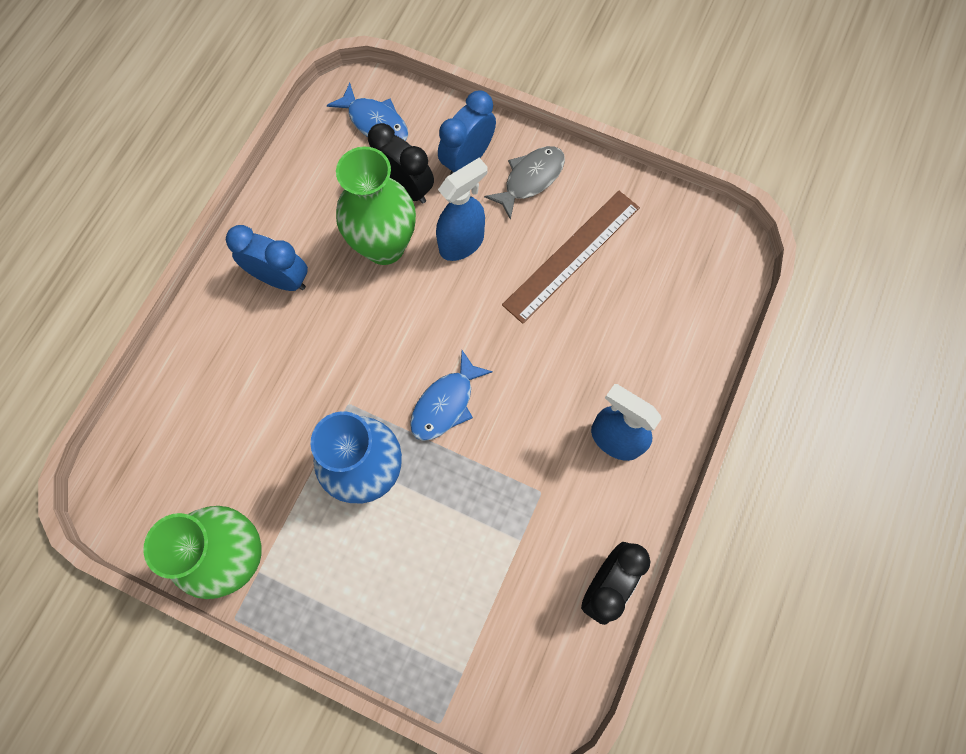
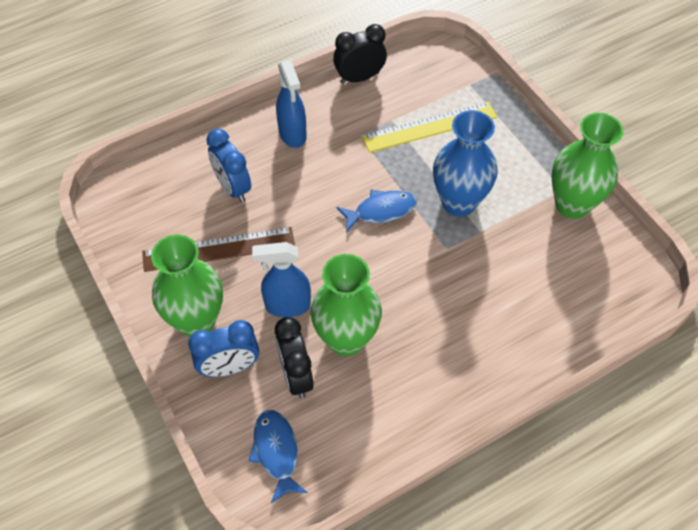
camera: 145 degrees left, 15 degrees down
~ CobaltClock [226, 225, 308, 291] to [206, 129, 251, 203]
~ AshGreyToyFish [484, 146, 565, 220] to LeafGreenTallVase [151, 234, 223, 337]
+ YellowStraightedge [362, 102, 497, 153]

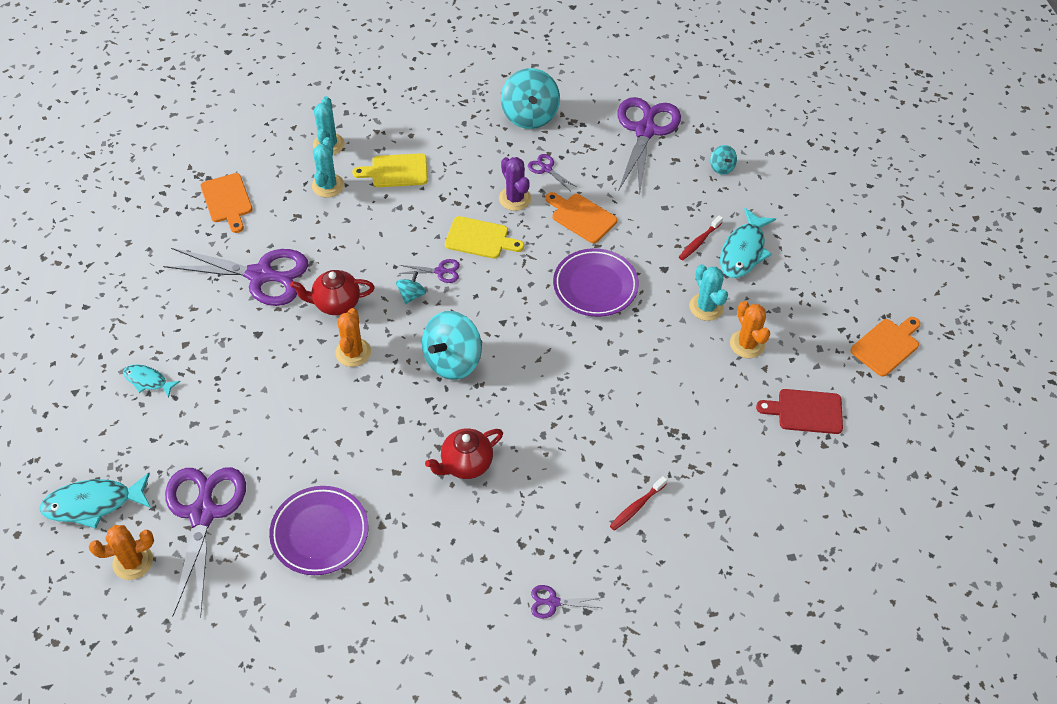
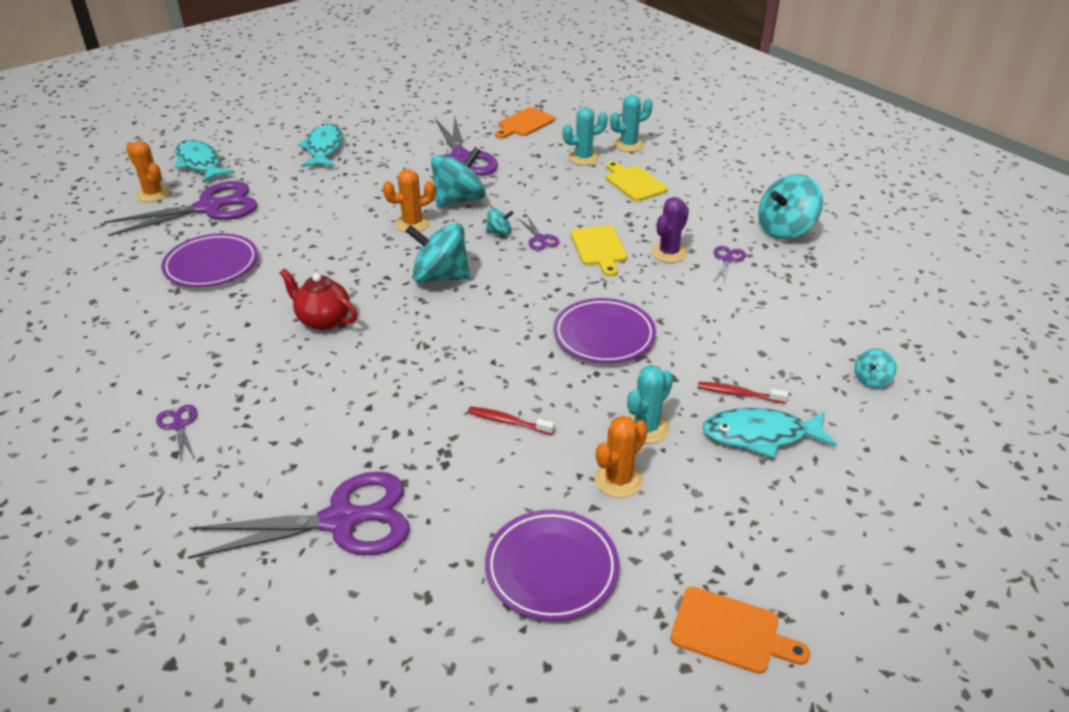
camera: 65 degrees right, 15 degrees down
~ TurquoiseToyFish [123, 365, 181, 398] = [298, 123, 343, 167] x1.71
~ CrimsonChinaTeapot [290, 270, 375, 315] to TurquoiseSpinningTop [431, 147, 486, 207]
- BrightOrangeCuttingBoard [545, 192, 617, 243]
~ CrimsonToothbrush [610, 476, 667, 531] to [468, 406, 555, 435]
~ VioletScissors [617, 97, 681, 196] to [188, 472, 410, 559]
~ CrimsonCuttingBoard [756, 389, 843, 434] to VioletFlatDish [485, 510, 619, 621]

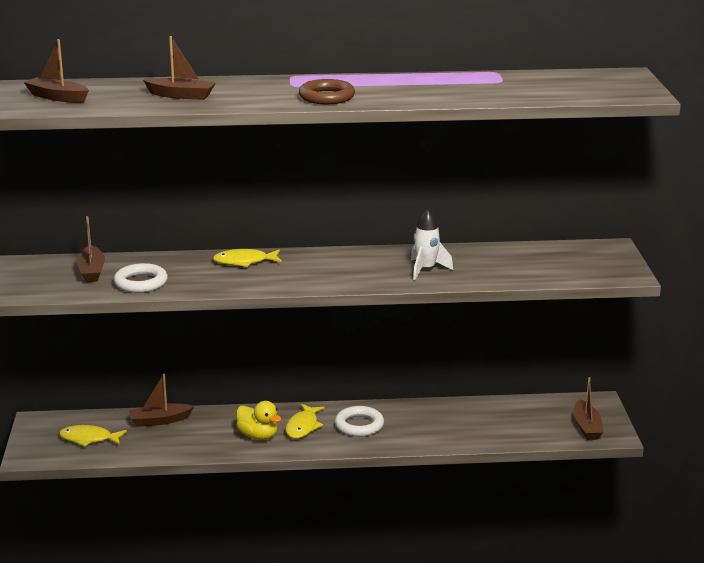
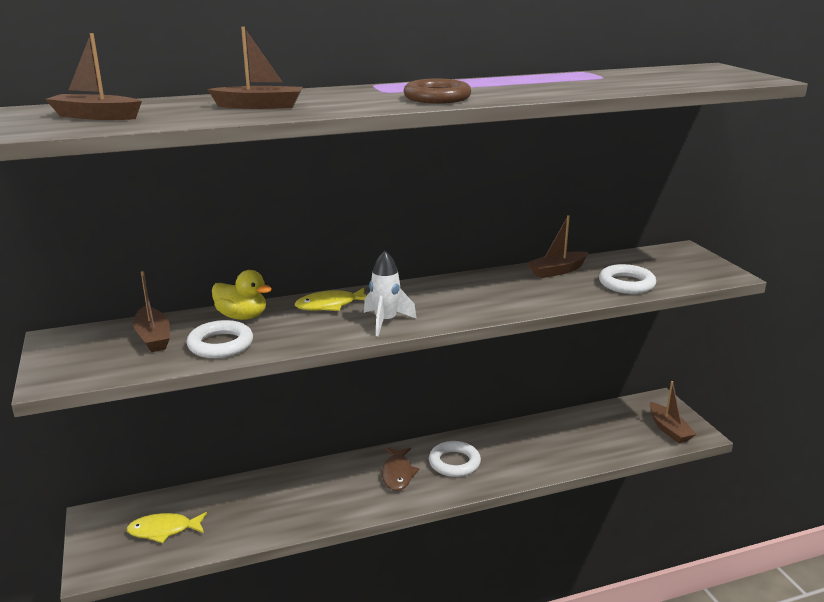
camera: 15 degrees left, 0 degrees up
~ RussetToyBoat [129, 374, 194, 427] to [527, 215, 588, 278]
~ YellowToyDuck [236, 401, 281, 440] to [212, 270, 272, 320]
~ YellowToyFish [286, 404, 325, 439] to RussetToyFish [382, 447, 419, 491]
~ SnowWhiteSpaceship [411, 209, 453, 280] to [364, 251, 417, 336]
+ SnowWhiteRing [599, 264, 656, 294]

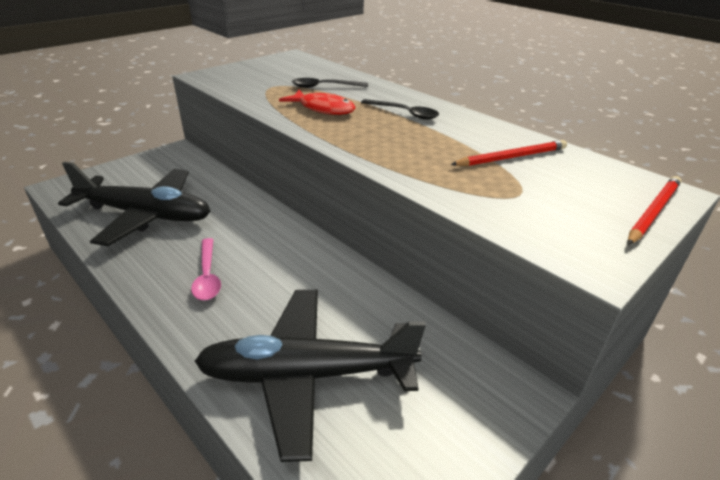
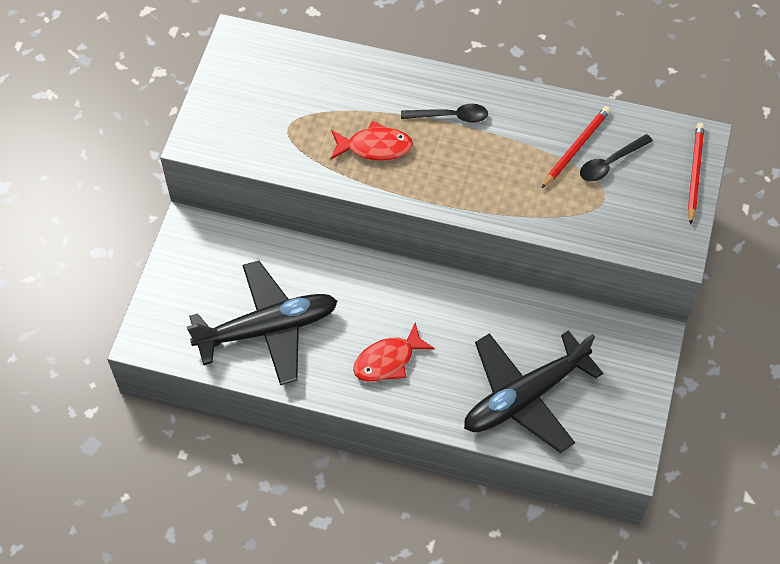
camera: 30 degrees left, 25 degrees up
~ RosySpoon [191, 238, 221, 300] to CrimsonToyFish [353, 322, 435, 382]
~ JetBlackSpoon [292, 78, 368, 88] to [580, 134, 653, 181]

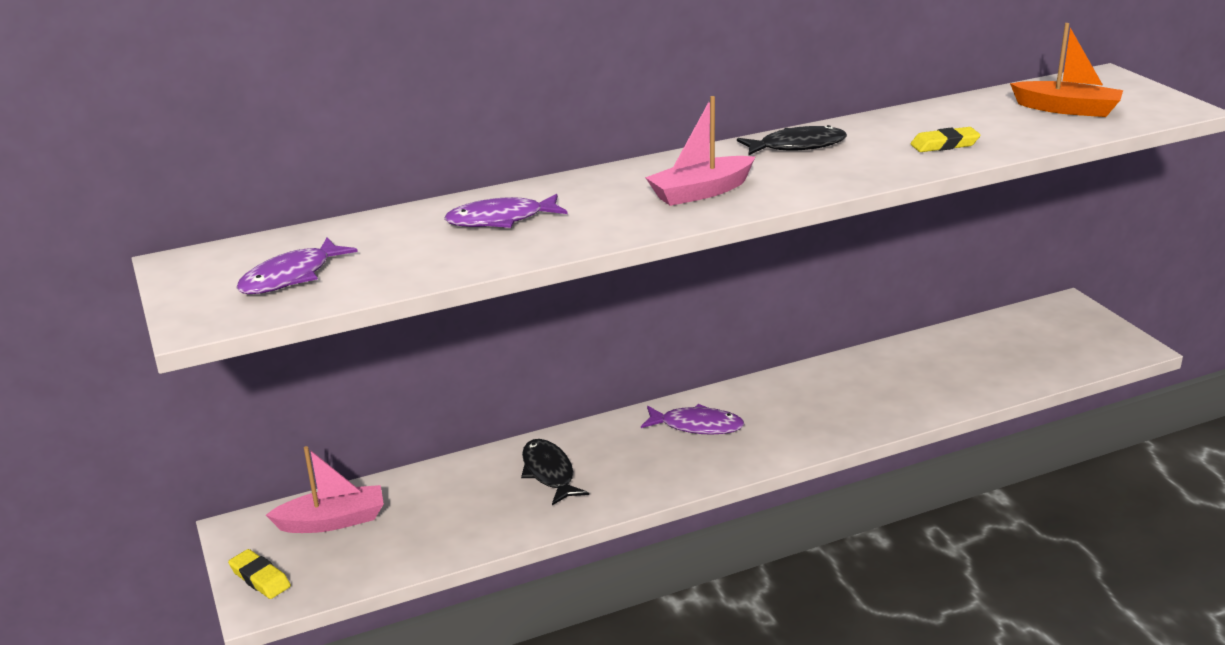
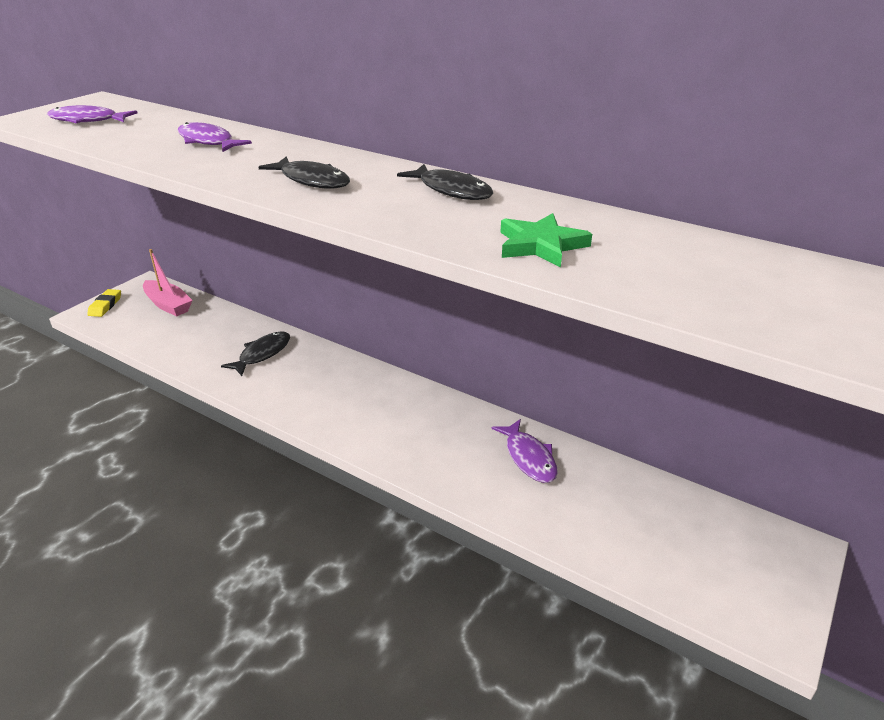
camera: 55 degrees right, 5 degrees up
~ VioletToyFish [641, 404, 744, 435] to [491, 419, 558, 483]
~ RosyToyBoat [645, 96, 755, 206] to JetBlackToyFish [258, 157, 350, 189]
~ YellowPencilEraser [910, 127, 981, 152] to LeafGreenStarShape [500, 213, 592, 268]
- BrightOrangeToyBoat [1010, 23, 1123, 117]

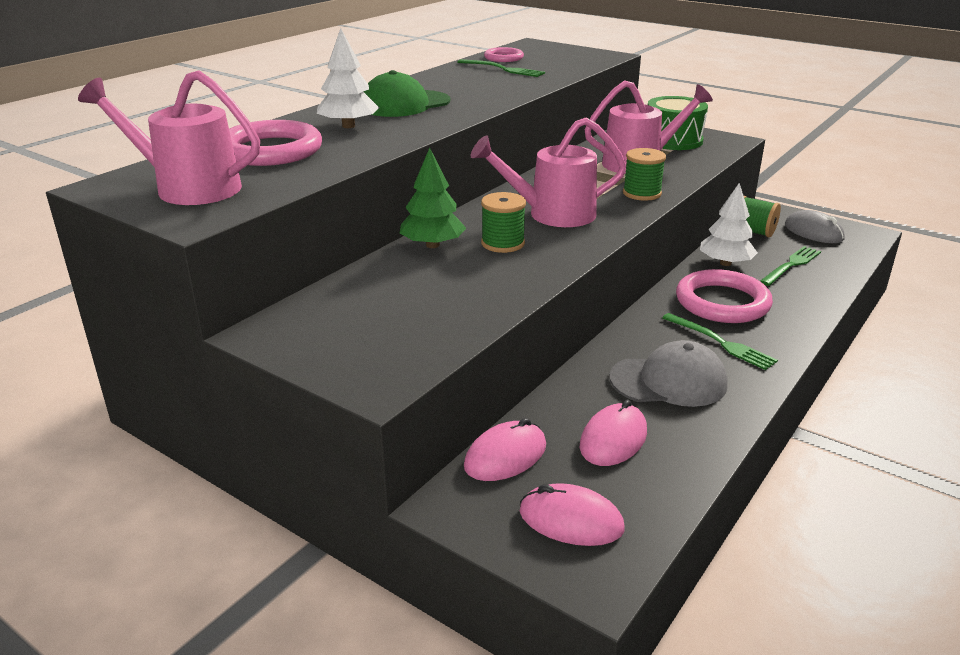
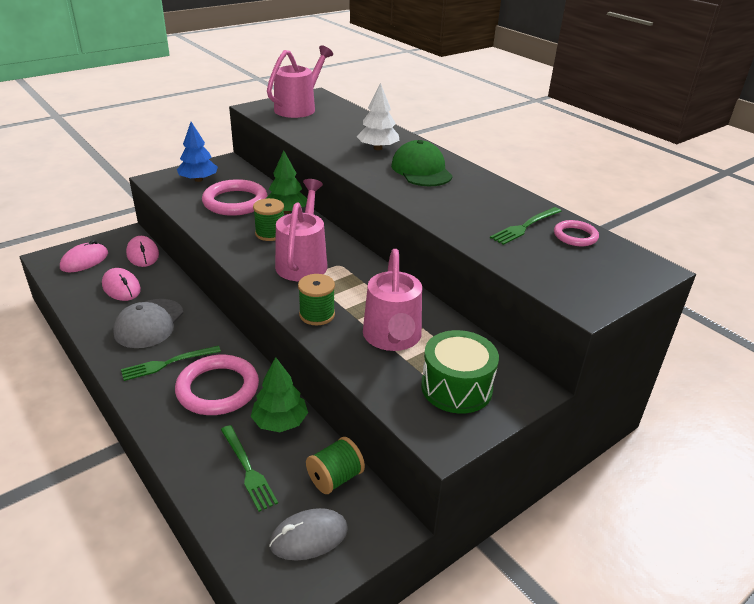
camera: 105 degrees right, 5 degrees up
~ RosyRing [229, 120, 322, 166] to [202, 179, 268, 216]
~ SnowWhiteFirTree [700, 183, 758, 266] to LeafGreenFirTree [250, 357, 308, 432]
+ CobaltFirTree [177, 122, 218, 182]

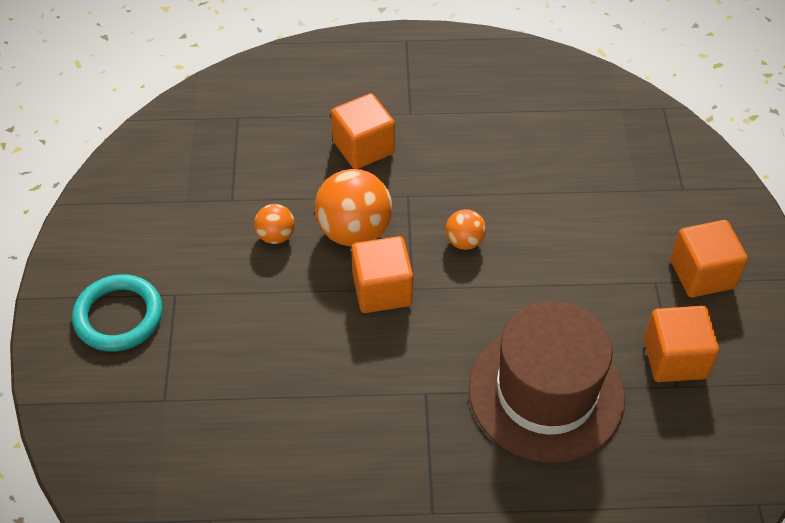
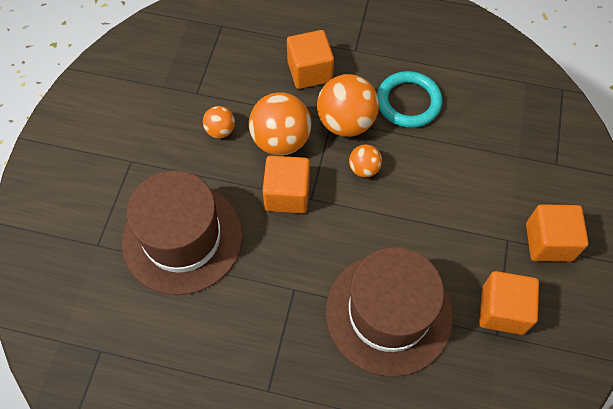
camera: 15 degrees right, 10 degrees up
~ TurquoiseRing [72, 274, 163, 352] to [377, 71, 442, 128]
+ RussetHat [122, 170, 243, 295]
+ BrightOrangePlayBall [317, 74, 379, 137]

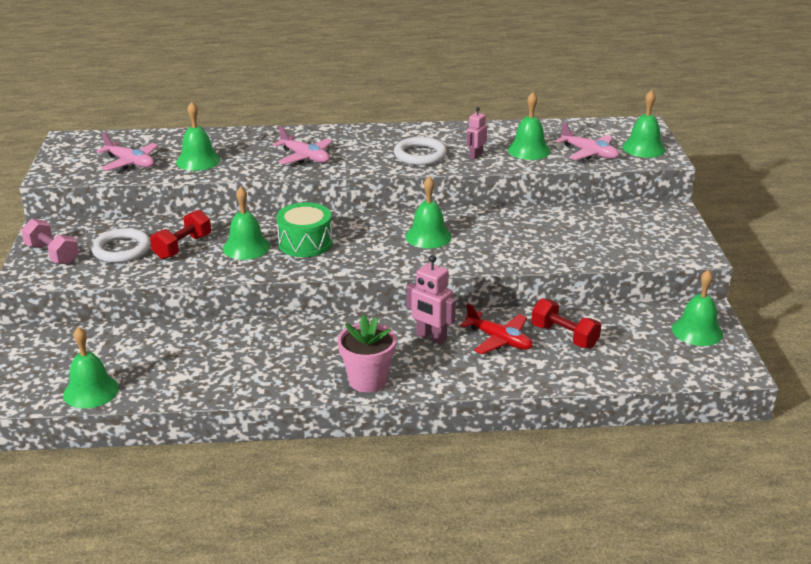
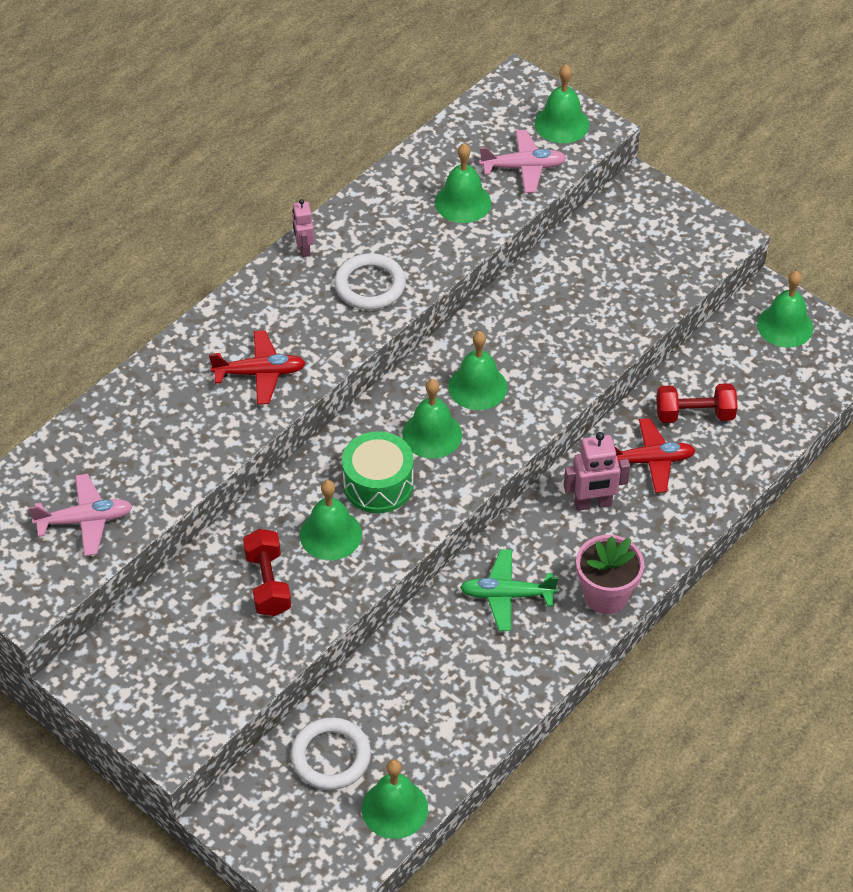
camera: 45 degrees left, 20 degrees up
- RosyHandWeight [21, 219, 79, 265]
~ SnowWhiteRing [91, 228, 151, 263] to [291, 717, 371, 790]
~ LeafGreenSchoolBell [176, 102, 221, 171] to [402, 379, 462, 459]
~ RosyPlane [272, 126, 332, 164] to CrimsonPlane [209, 330, 306, 405]
~ RosyRobot [466, 107, 487, 160] to [292, 199, 314, 257]
+ LeafGreenPlane [460, 549, 559, 631]

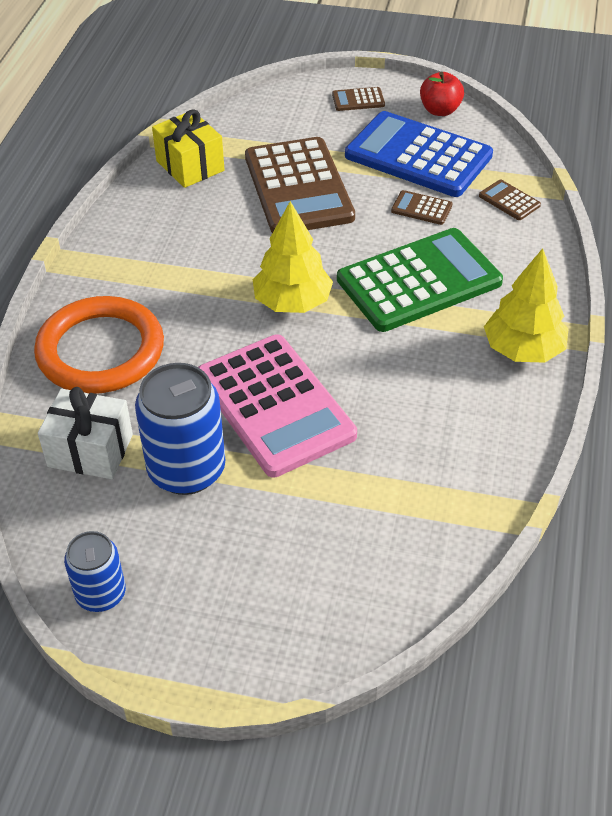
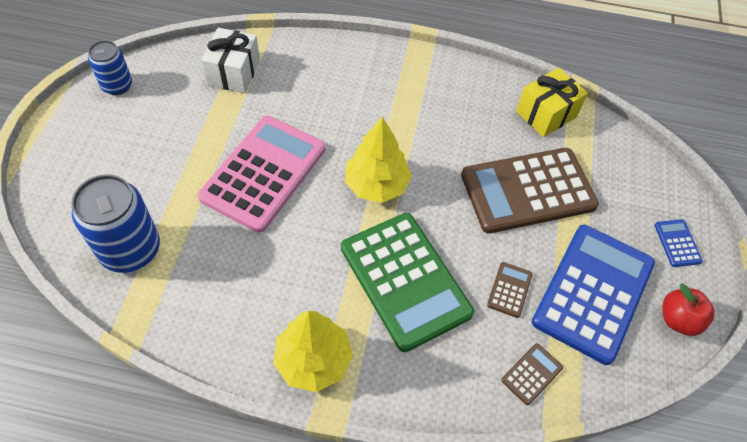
camera: 85 degrees right, 10 degrees up
- BrightOrangeRing [34, 296, 164, 394]
~ CobaltSodaCan [135, 363, 225, 495] to [71, 174, 160, 273]
~ RosyCalculator [198, 334, 357, 478] = [198, 116, 325, 233] 150 degrees clockwise
~ RussetCalculator [332, 87, 385, 111] to CobaltCalculator [654, 219, 703, 267]

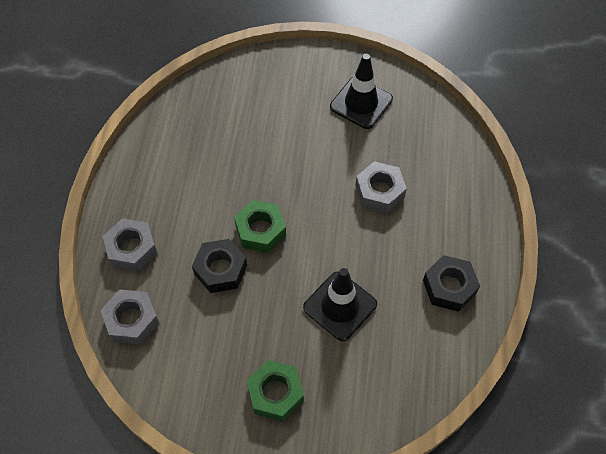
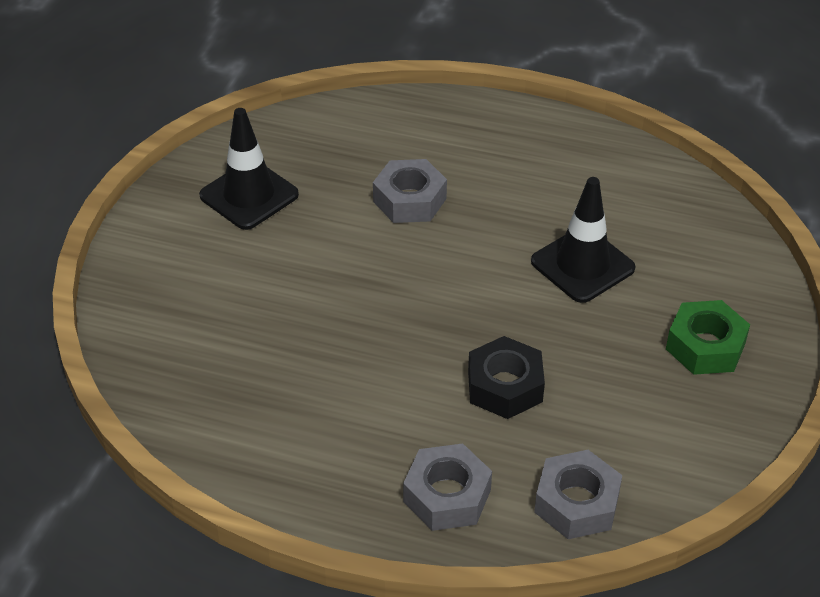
camera: 80 degrees left, 15 degrees down
- LeafGreenHexNut [234, 200, 286, 253]
- JetBlackHexNut [423, 255, 480, 312]

